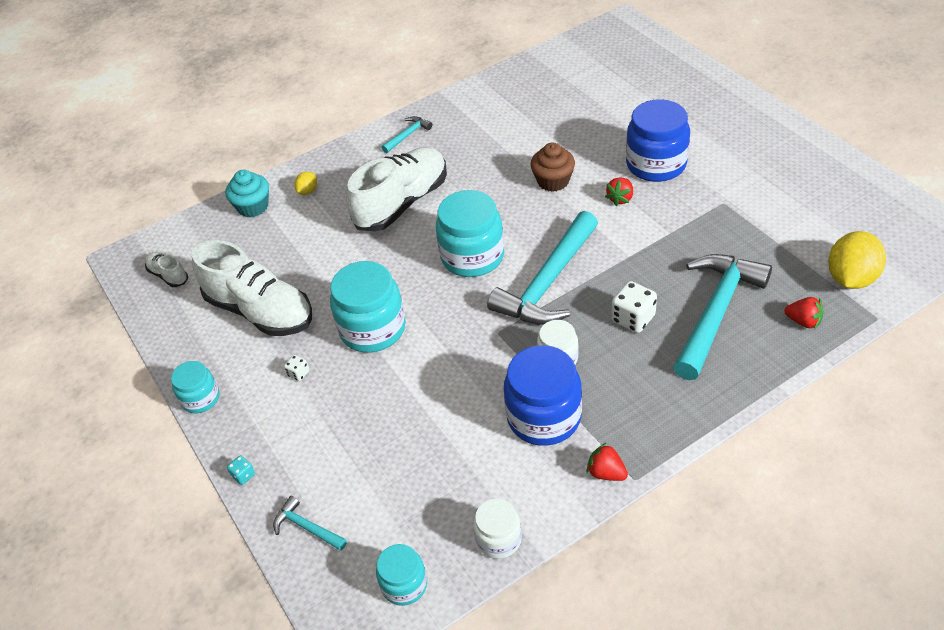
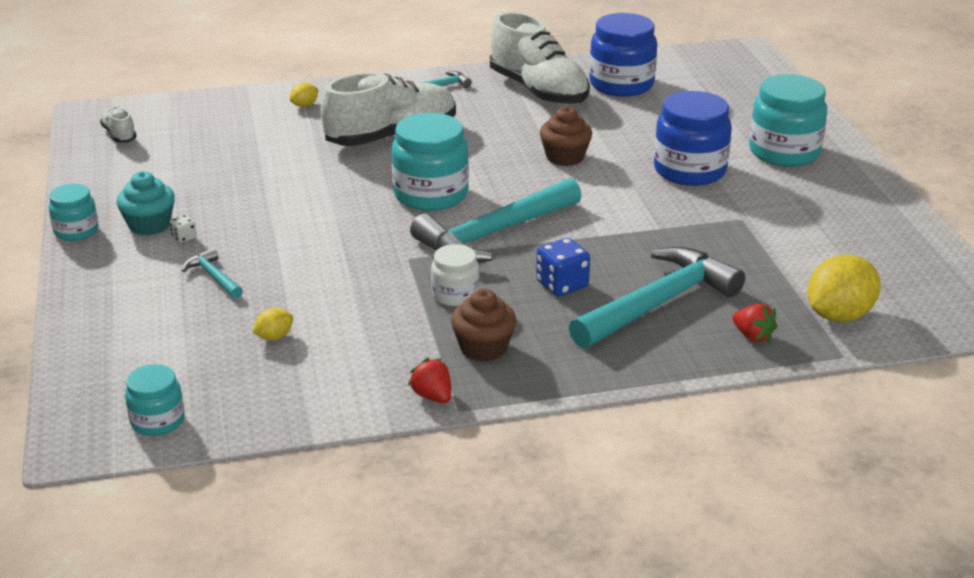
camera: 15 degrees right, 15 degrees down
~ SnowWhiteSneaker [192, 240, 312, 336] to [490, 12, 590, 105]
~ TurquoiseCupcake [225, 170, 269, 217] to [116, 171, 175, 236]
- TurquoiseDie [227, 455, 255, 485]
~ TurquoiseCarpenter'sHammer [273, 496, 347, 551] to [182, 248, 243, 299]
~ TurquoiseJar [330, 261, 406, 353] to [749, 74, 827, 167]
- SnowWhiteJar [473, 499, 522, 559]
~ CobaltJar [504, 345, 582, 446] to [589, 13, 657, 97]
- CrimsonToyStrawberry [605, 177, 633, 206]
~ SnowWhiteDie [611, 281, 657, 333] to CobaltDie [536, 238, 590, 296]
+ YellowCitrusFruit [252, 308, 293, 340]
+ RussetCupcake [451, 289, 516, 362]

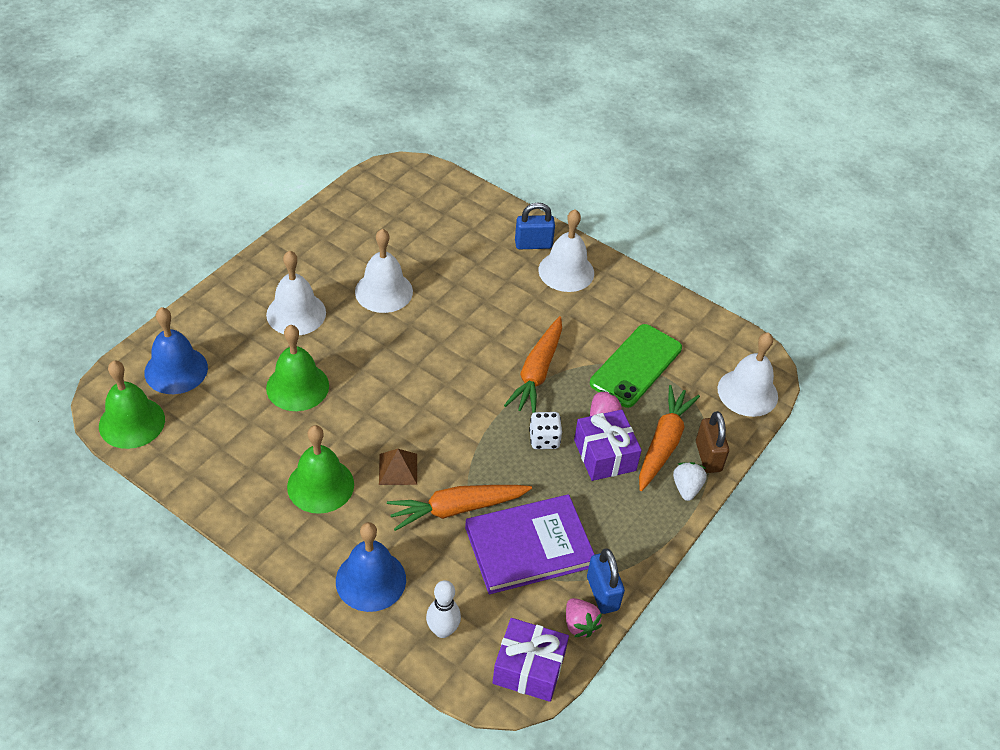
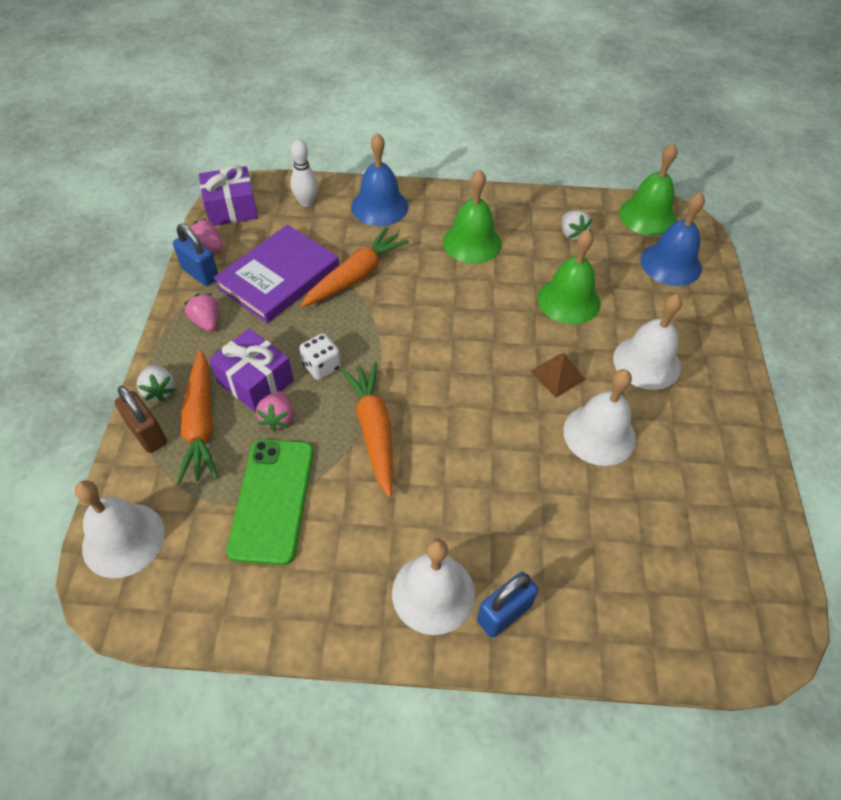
camera: 150 degrees right, 5 degrees up
~ RussetSolidPyramid [379, 449, 417, 485] to [530, 353, 586, 398]
+ RosyToyStrawberry [184, 293, 219, 332]
+ SnowWhiteToyStrawberry [562, 211, 593, 240]

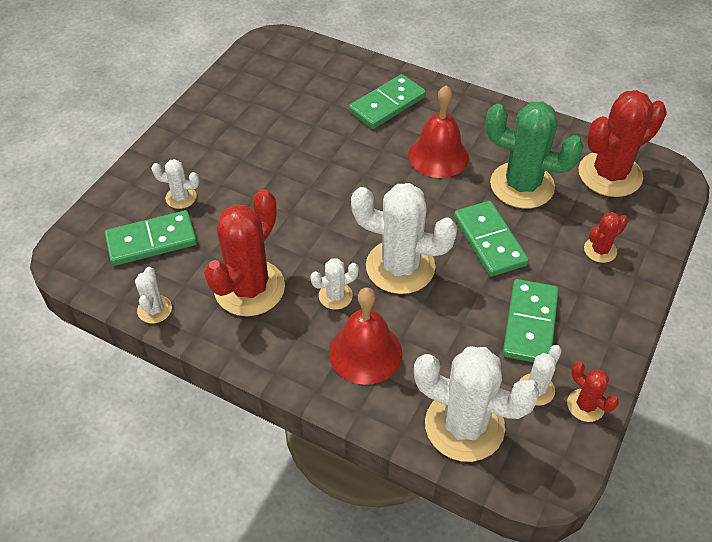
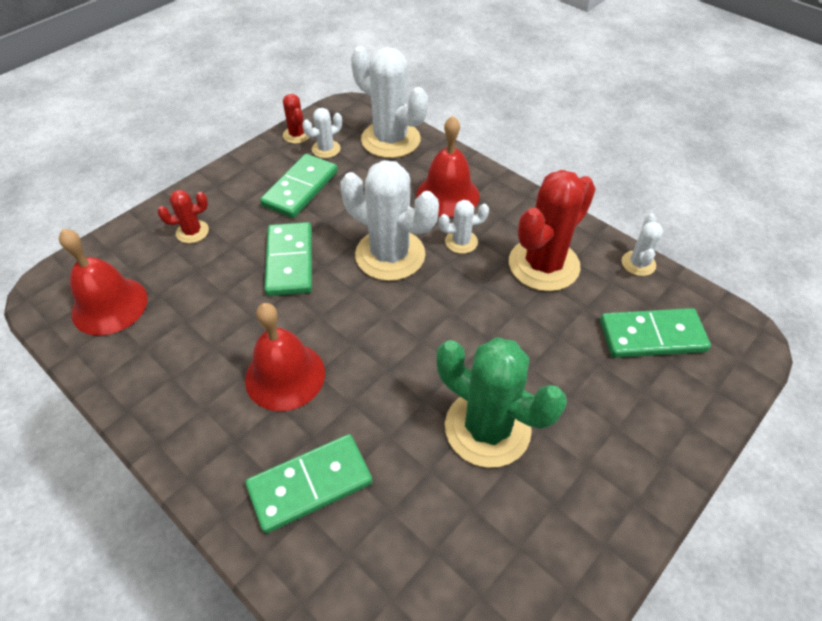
camera: 165 degrees left, 0 degrees up
- SnowWhitePricklyPlant [151, 159, 199, 209]
~ LeafGreenPricklyPlant [485, 101, 584, 209] to [437, 337, 567, 468]
~ CrimsonPricklyPlant [579, 90, 667, 197] to CrimsonSchoolBell [59, 229, 148, 336]

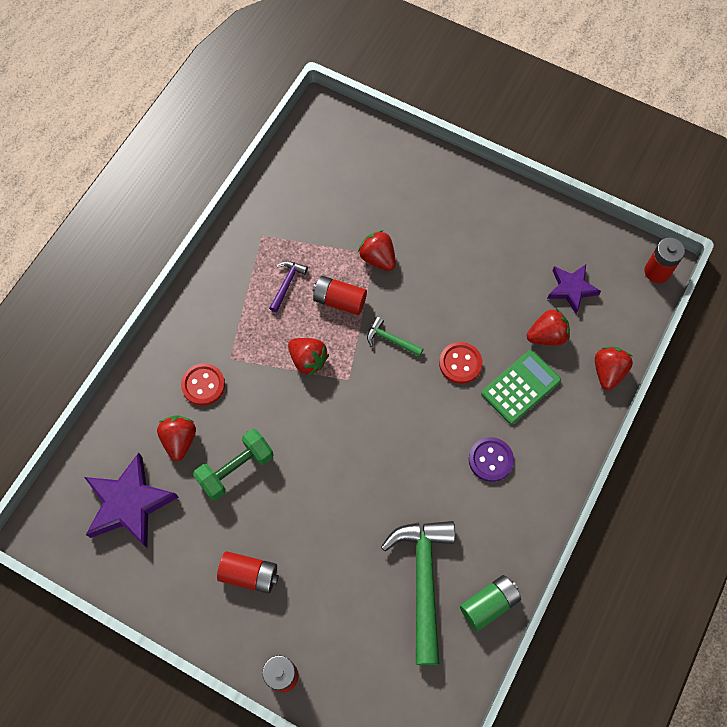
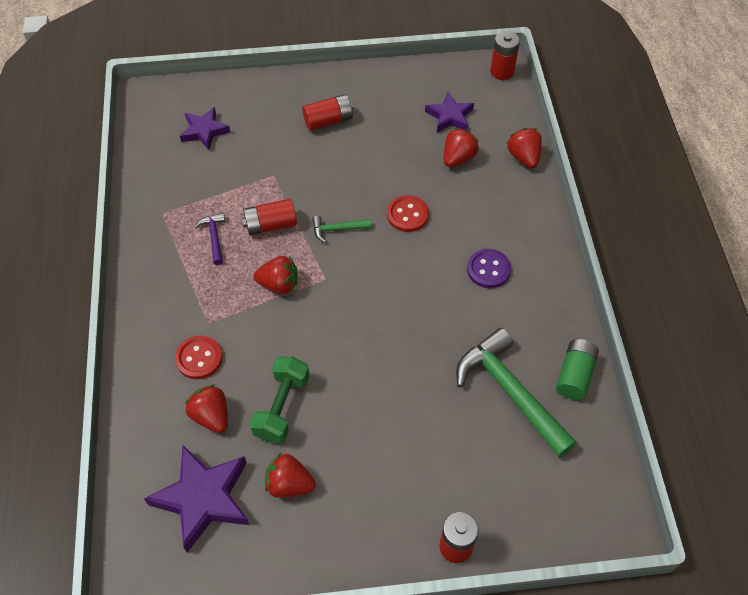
camera: 35 degrees left, 10 degrees down
~ CrimsonPowerCell [217, 551, 279, 594] to [302, 94, 353, 131]
~ CrimsonToyStrawberry [358, 230, 396, 271] to [265, 453, 316, 498]
- LeafGreenCalculator [481, 350, 561, 424]
+ VioletStarShape [180, 107, 230, 150]

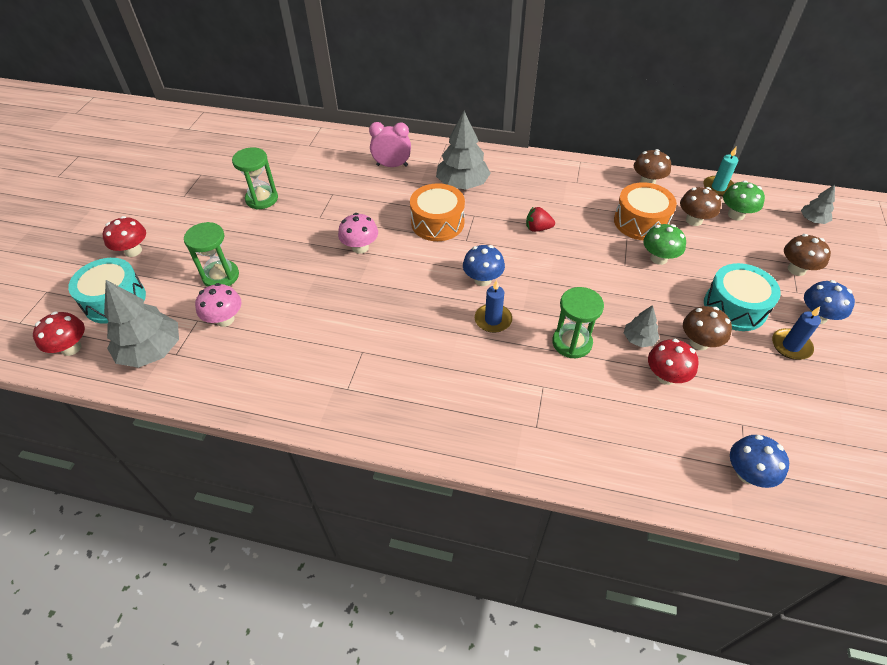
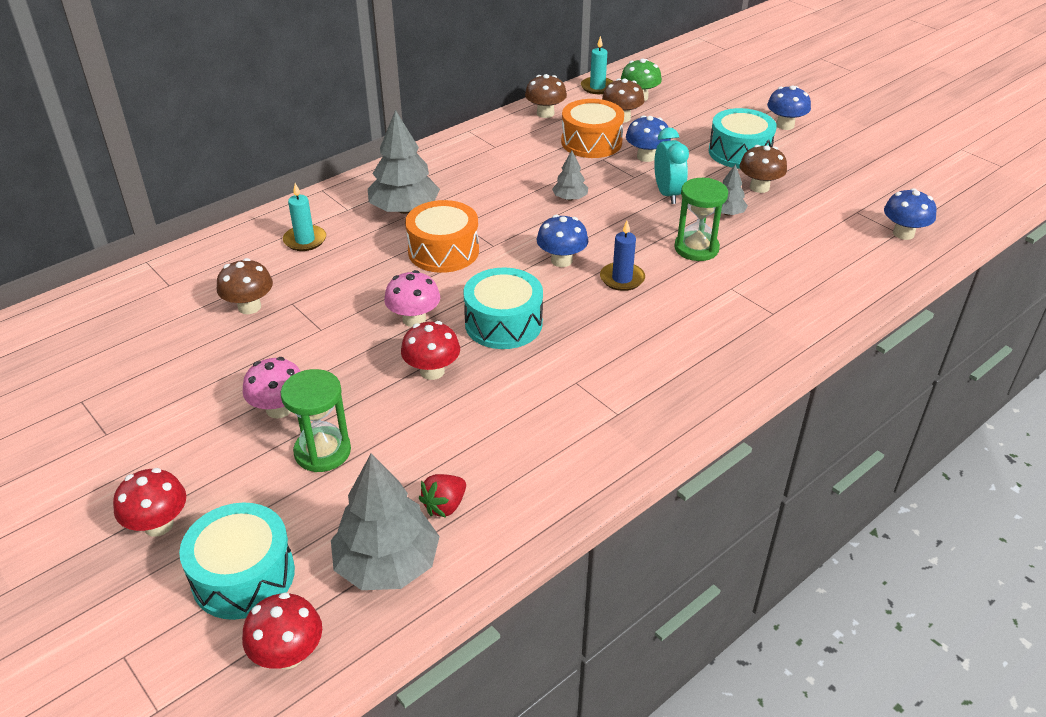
camera: 55 degrees left, 10 degrees down
~ RosyMushroom [195, 283, 241, 327] to [243, 357, 301, 419]
- LeafGreenSandglass [232, 147, 278, 209]
~ RosyClock [369, 122, 411, 167] to TurquoiseCandle [283, 183, 326, 251]
~ CrimsonToyStrawberry [526, 206, 555, 232] to [419, 474, 466, 518]
~ LeafGreenMushroom [643, 224, 686, 265] to CobaltMushroom [626, 115, 671, 162]
~ CrimsonMushroom [648, 339, 699, 385] to [401, 321, 460, 380]
- CobaltCandle [772, 306, 821, 360]
~ RussetMushroom [784, 234, 831, 276] to [217, 258, 273, 314]
~ AshGreyFirTree [801, 184, 835, 224] to [552, 150, 588, 201]
+ TurquoiseToyDrum [463, 267, 543, 349]
+ TurquoiseClock [654, 128, 689, 204]

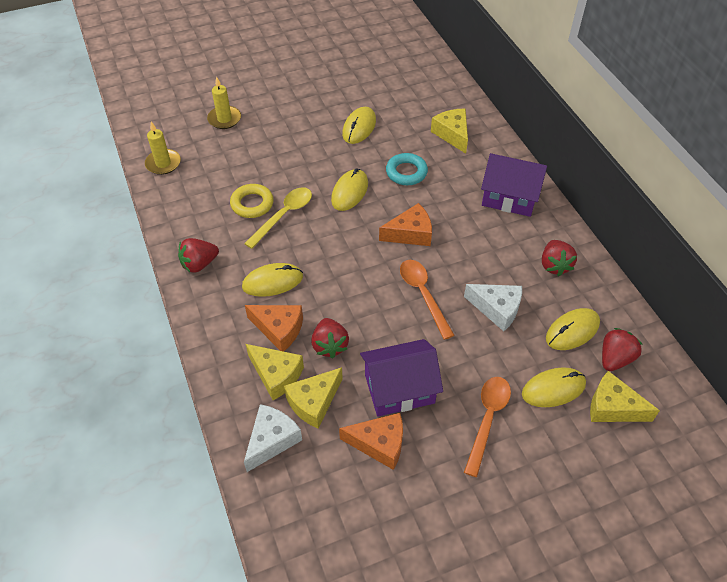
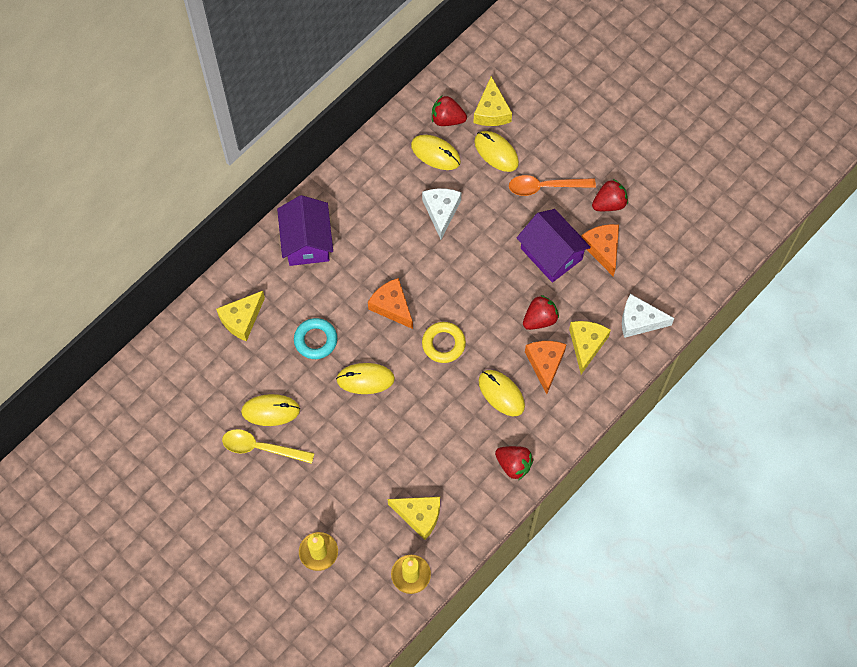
camera: 115 degrees left, 15 degrees up
~ YellowRing [230, 184, 274, 218] to [422, 322, 466, 363]
~ YellowSpoon [244, 187, 312, 249] to [222, 429, 315, 464]
~ YellowCheeseWedge [284, 367, 343, 429] to [388, 497, 440, 540]
- BrightOrangeSpoon [400, 260, 455, 340]
~ CrimsonToyStrawberry [542, 240, 577, 276] to [592, 179, 628, 211]

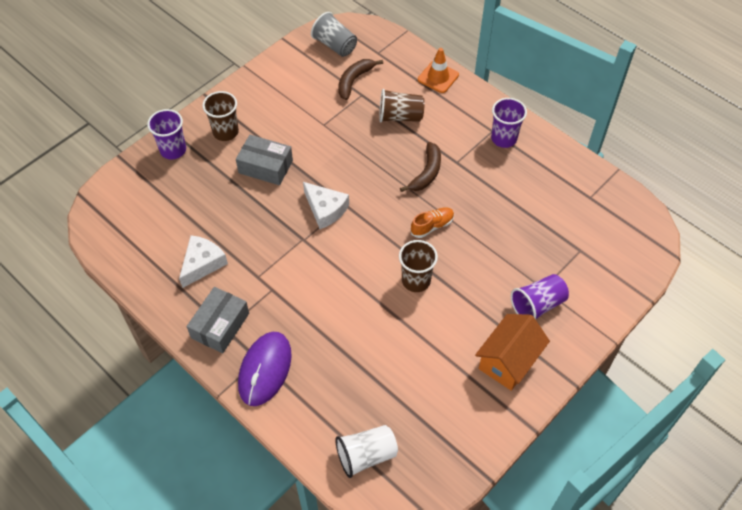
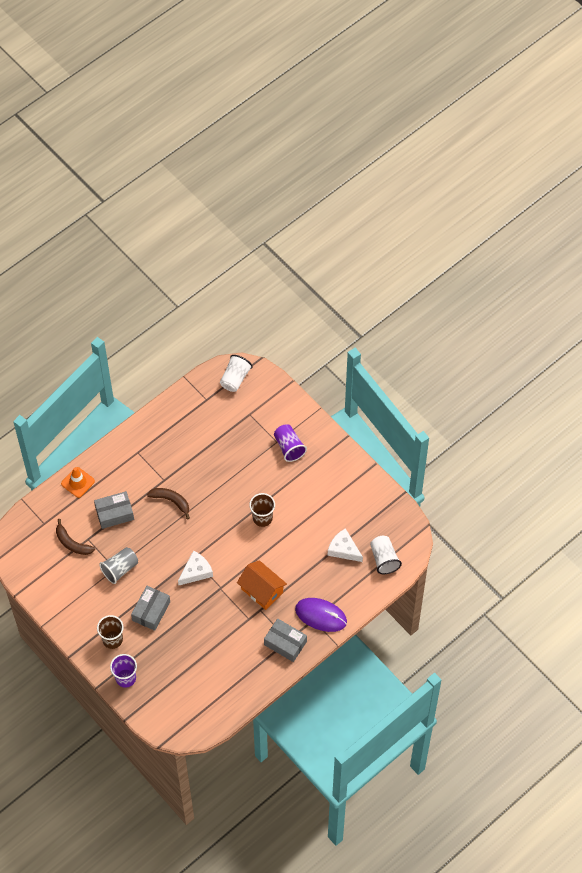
camera: 85 degrees left, 5 degrees up
~ SnowWhiteCheeseWedge [179, 235, 228, 288] to [328, 528, 363, 562]
~ AshGreyBeaker [311, 12, 357, 57] to [99, 547, 138, 584]
~ RussetBeaker [379, 89, 425, 122] to AshGreyPackage [94, 491, 134, 529]
- BrightOrangeSneaker [411, 207, 454, 238]
~ BrightOrangeHouse [475, 314, 550, 391] to [237, 560, 287, 610]
- VioletBeaker [491, 98, 527, 148]
+ SnowWhiteBeaker [220, 355, 253, 392]

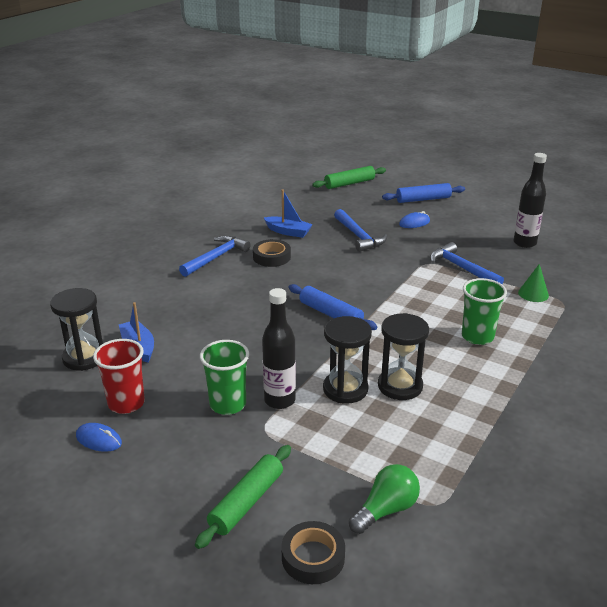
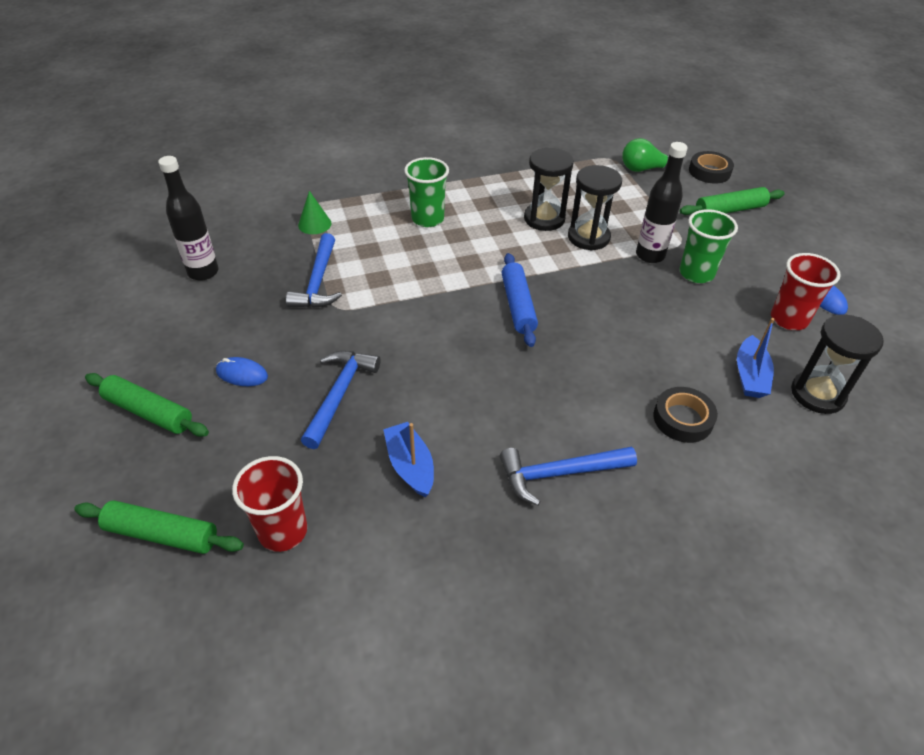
camera: 140 degrees left, 15 degrees up
~ JetBlackRollOfTape [253, 239, 291, 267] to [653, 387, 718, 443]
~ CobaltDoughRoller [382, 183, 465, 203] to LeafGreenDoughRoller [85, 373, 209, 437]
+ CrimsonBeaker [232, 456, 307, 552]

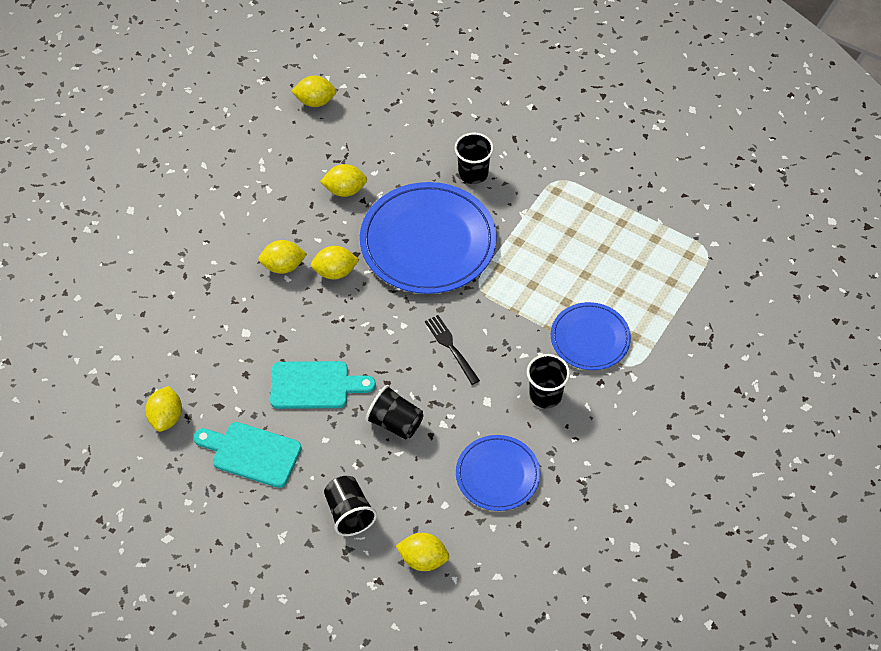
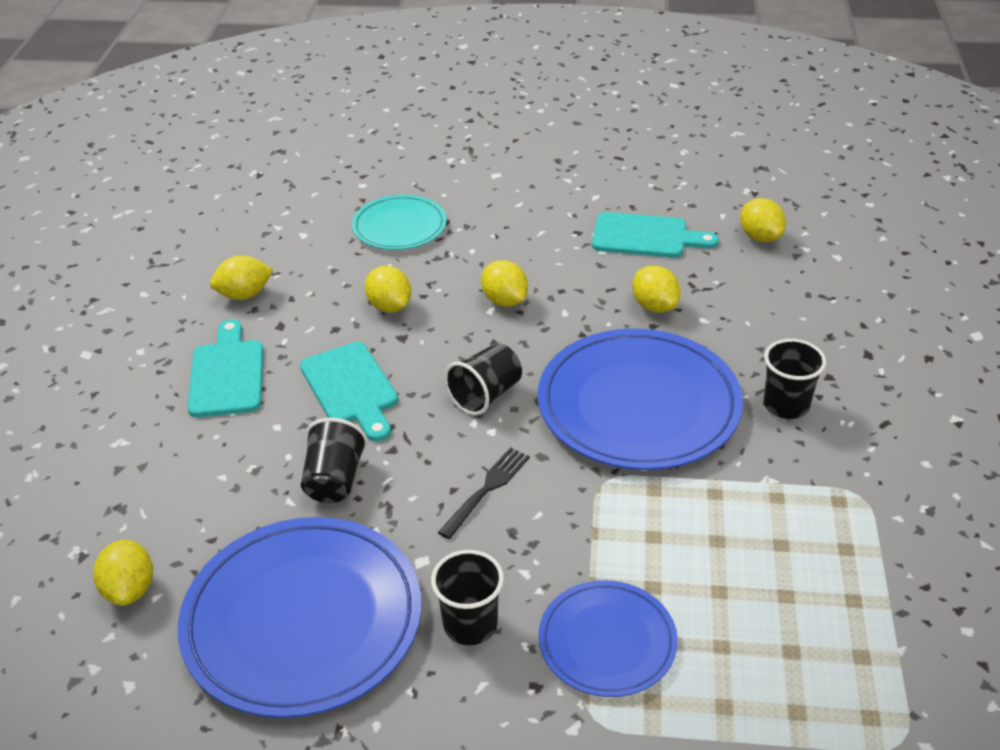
camera: 65 degrees right, 15 degrees down
~ YellowCitrusFruit [311, 246, 359, 279] to [365, 266, 412, 312]
~ JetBlackBeaker [324, 476, 377, 536] to [444, 343, 522, 416]
~ CobaltFlatDish [456, 435, 540, 511] = [178, 517, 422, 718] x1.78
+ TurquoiseFlatDish [352, 195, 447, 250]
+ TurquoiseCuttingBoard [592, 212, 719, 258]

